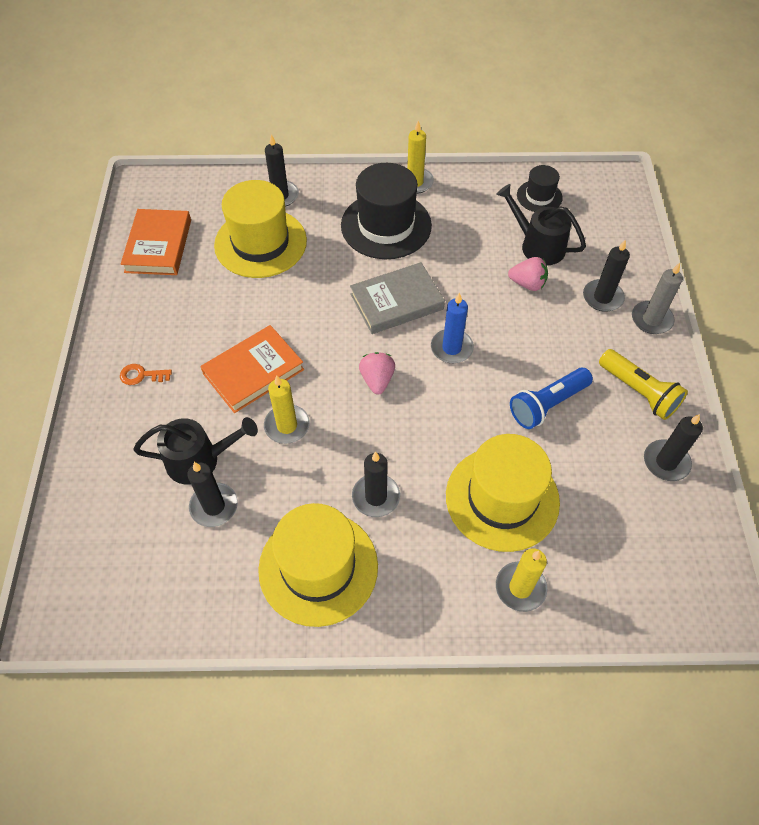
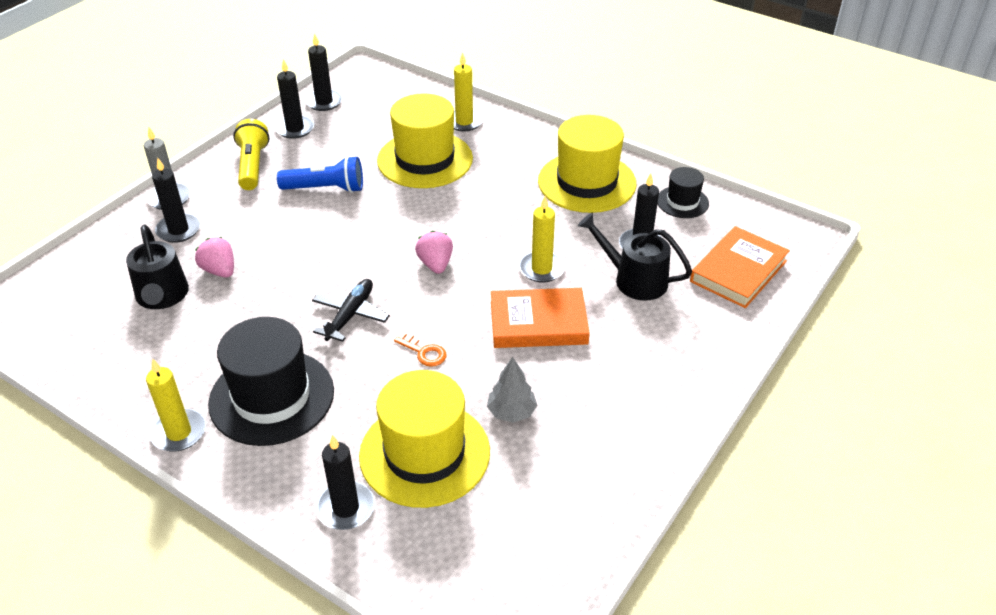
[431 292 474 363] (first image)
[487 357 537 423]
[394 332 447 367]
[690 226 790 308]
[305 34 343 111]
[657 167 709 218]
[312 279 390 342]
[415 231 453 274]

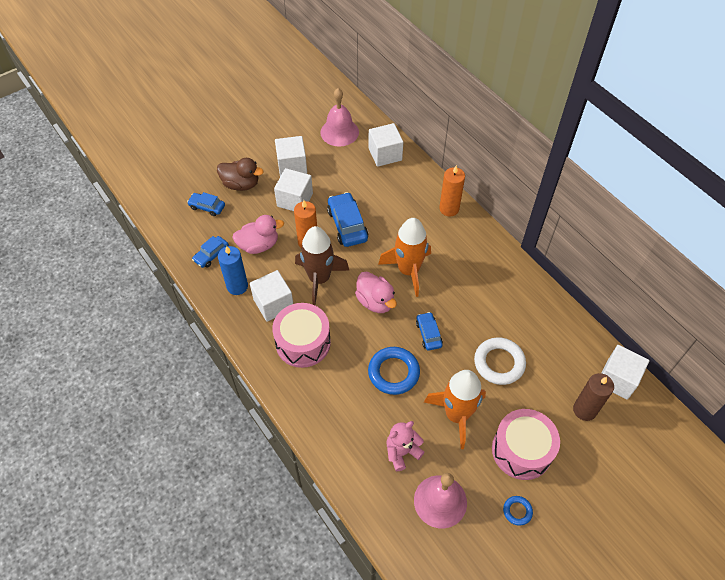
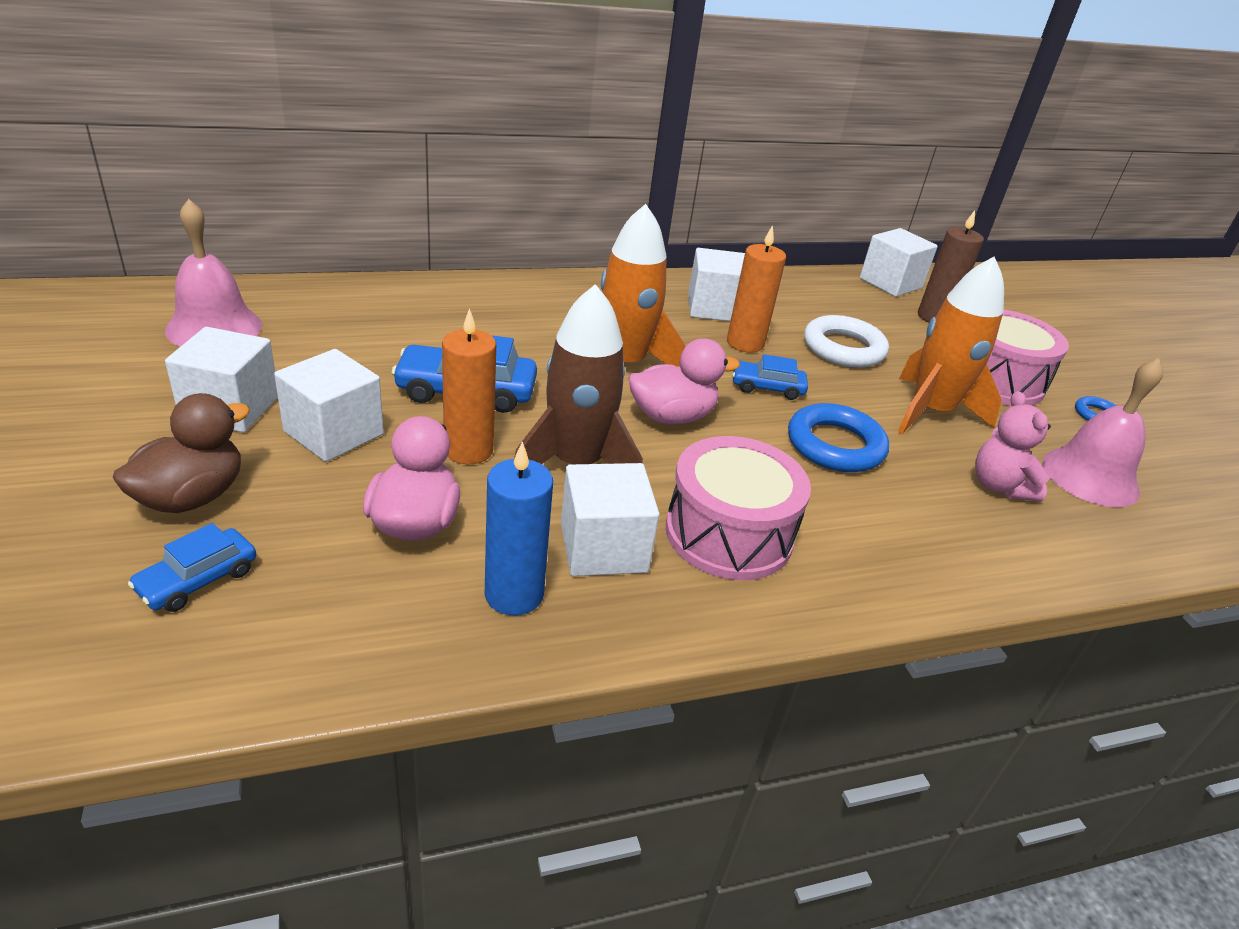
[192 236 229 268] (first image)
[688 248 745 321]
[727 225 786 353]

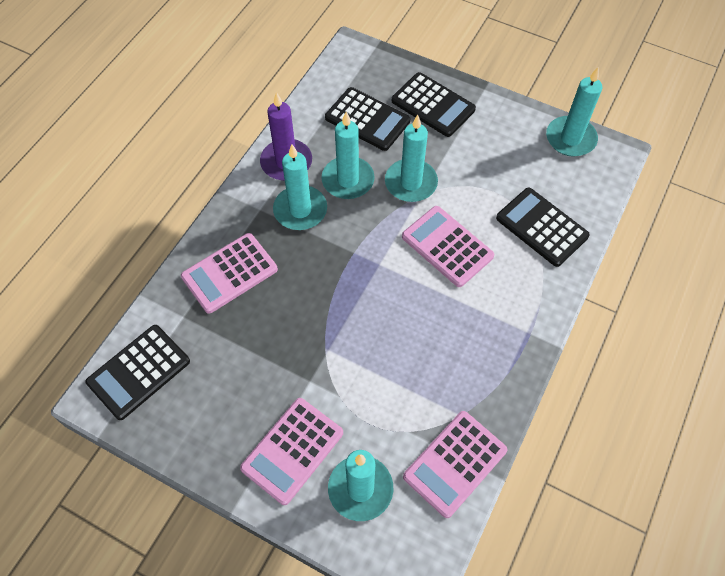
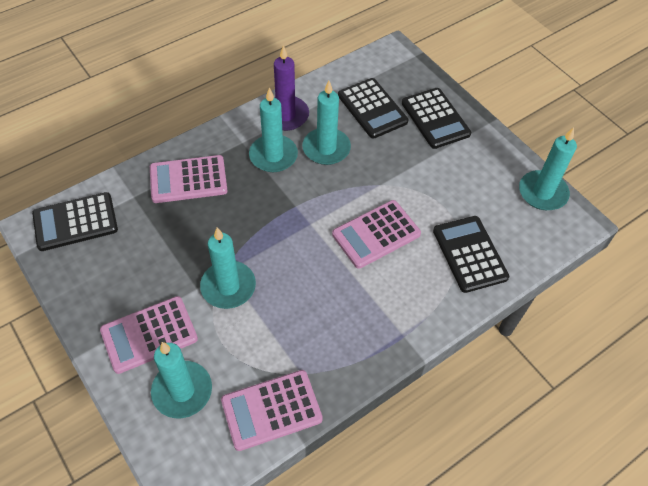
[200 227 256 309]
[332 200 421 269]

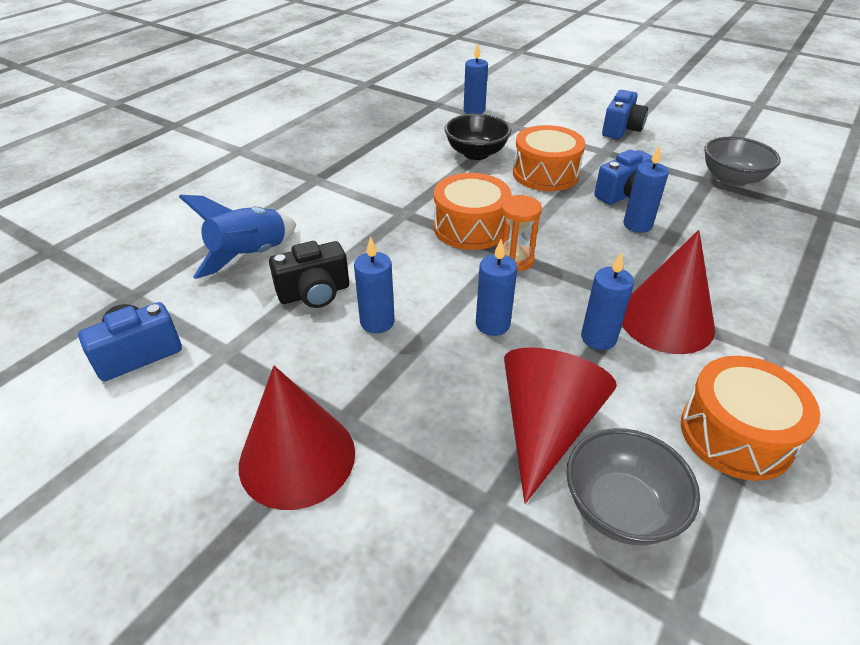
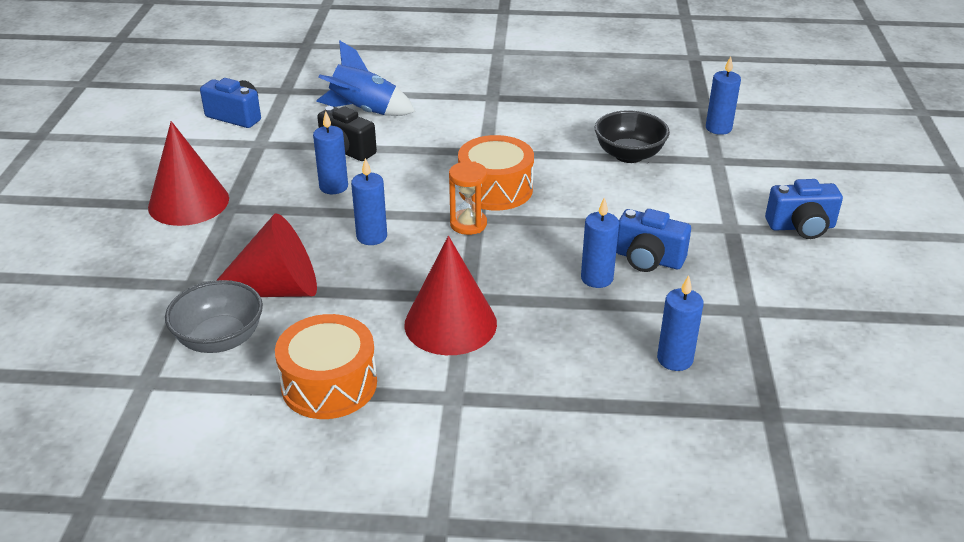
[513 125 585 191] (first image)
[704 137 781 187] (first image)
[657 275 704 371]

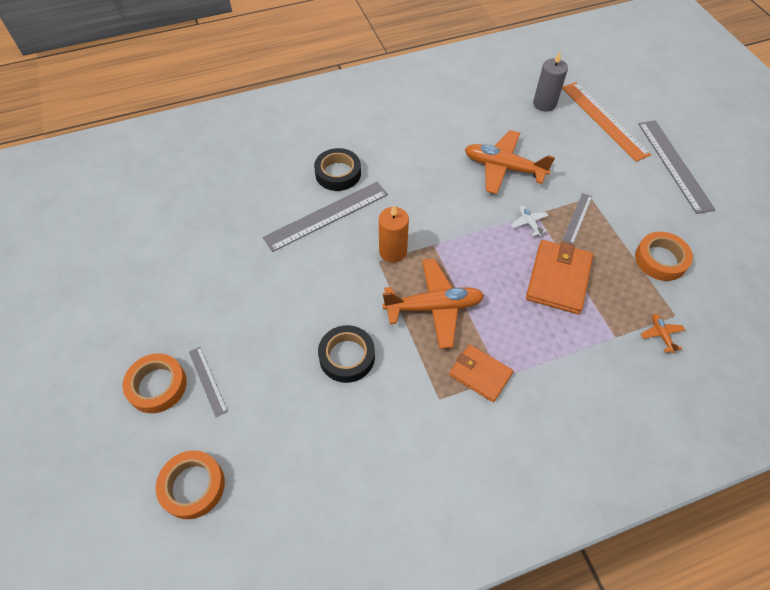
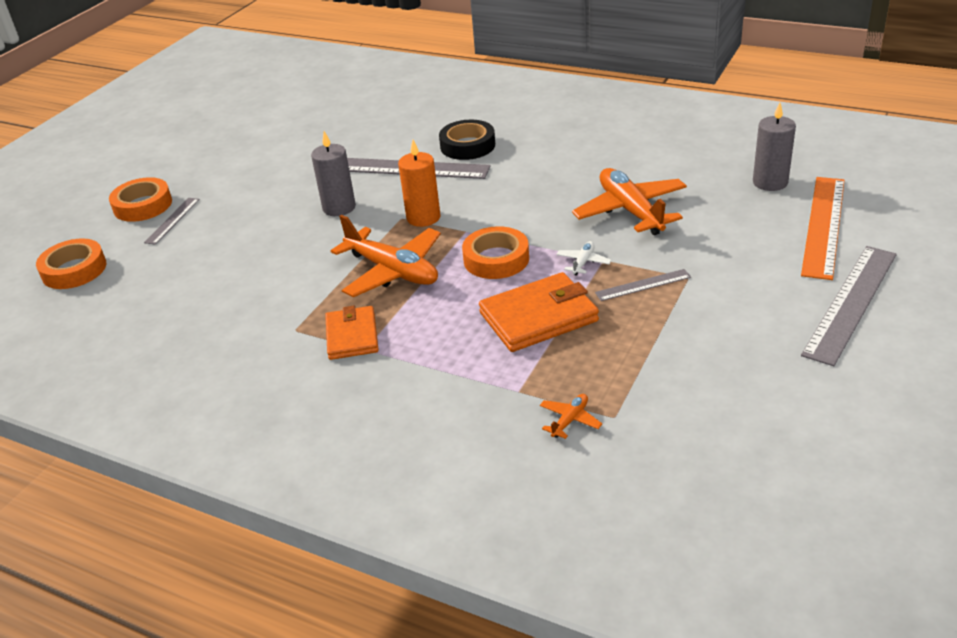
[318 325 375 383] (first image)
[311 131 356 216]
[462 226 529 279]

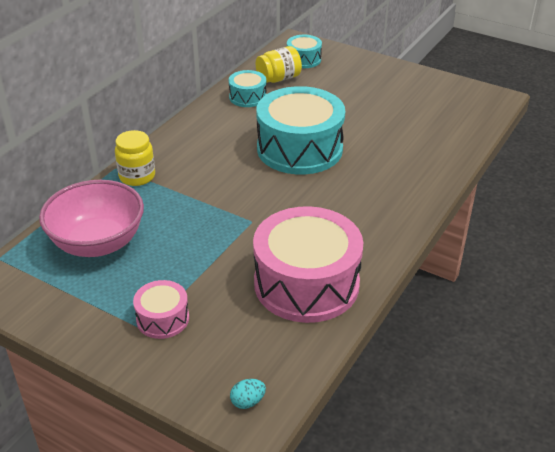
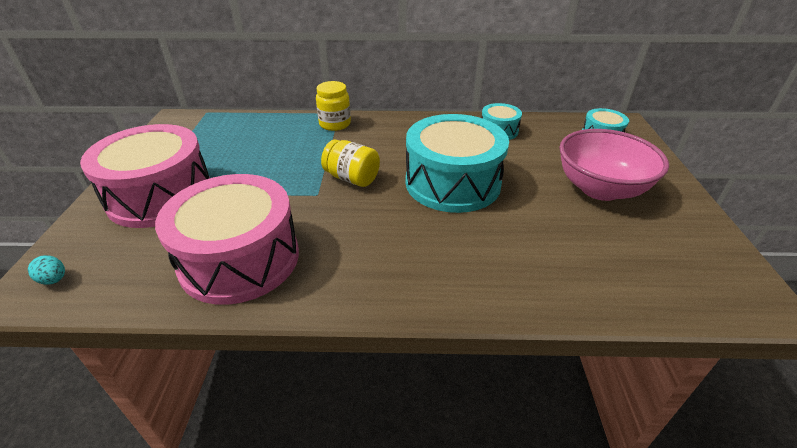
[559 129 669 201]
[321 140 380 187]
[80 124 210 228]

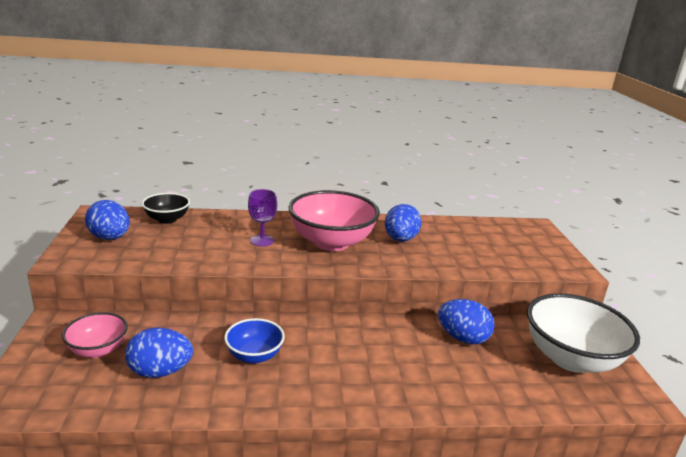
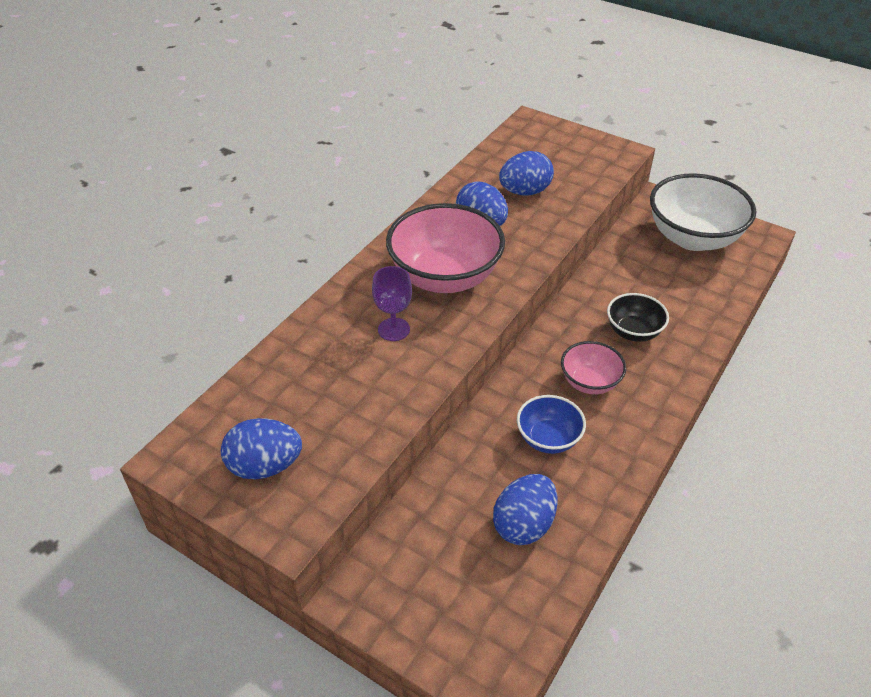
[561 341 626 394]
[607 293 669 342]
[499 151 554 196]

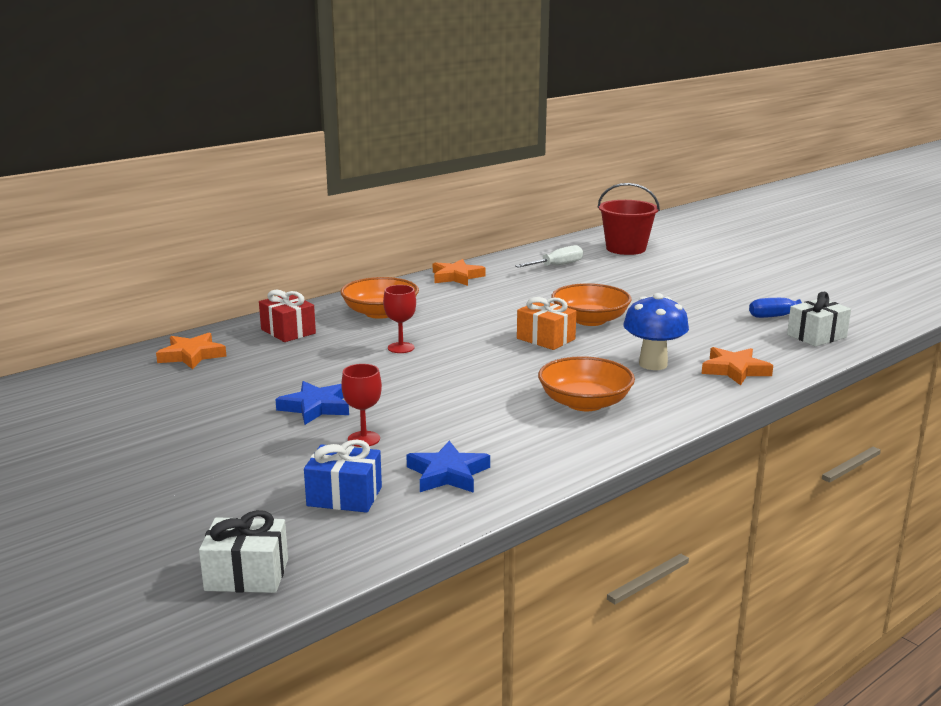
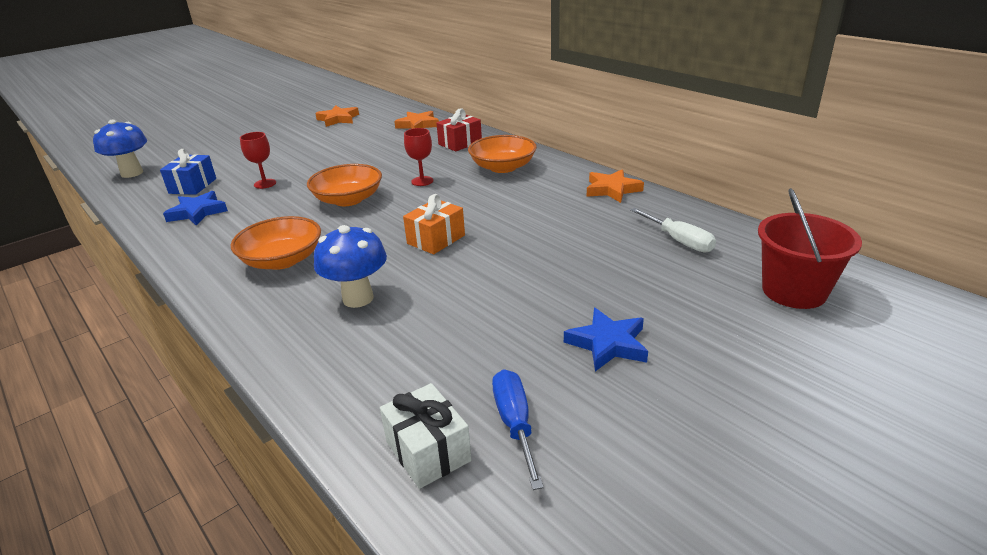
[564 308 648 371]
[307 164 382 206]
[315 106 359 127]
[93 120 147 178]

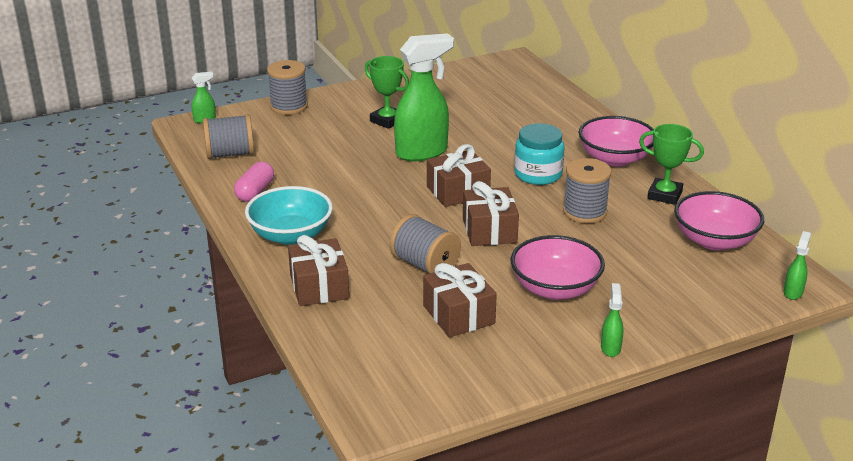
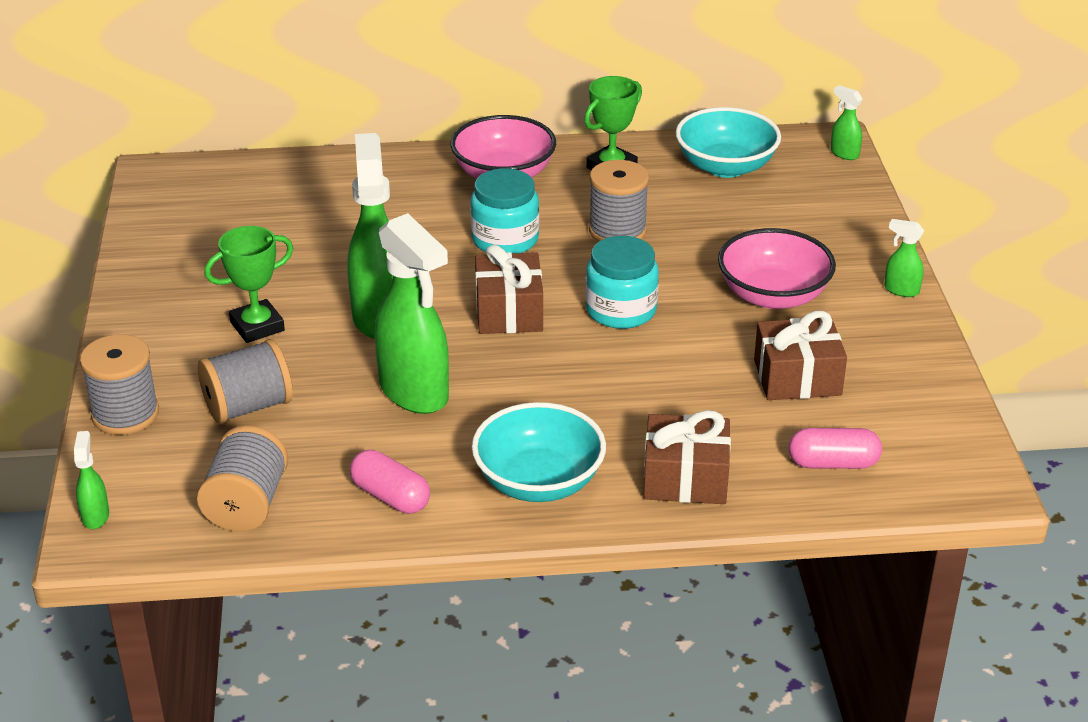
[375 213 449 414]
[789 428 882 469]
[198 339 293 424]
[586 236 659 329]
[676 107 781 178]

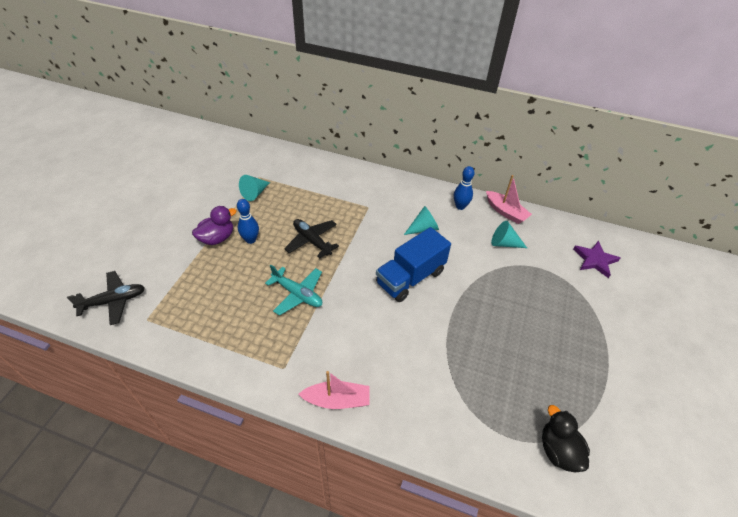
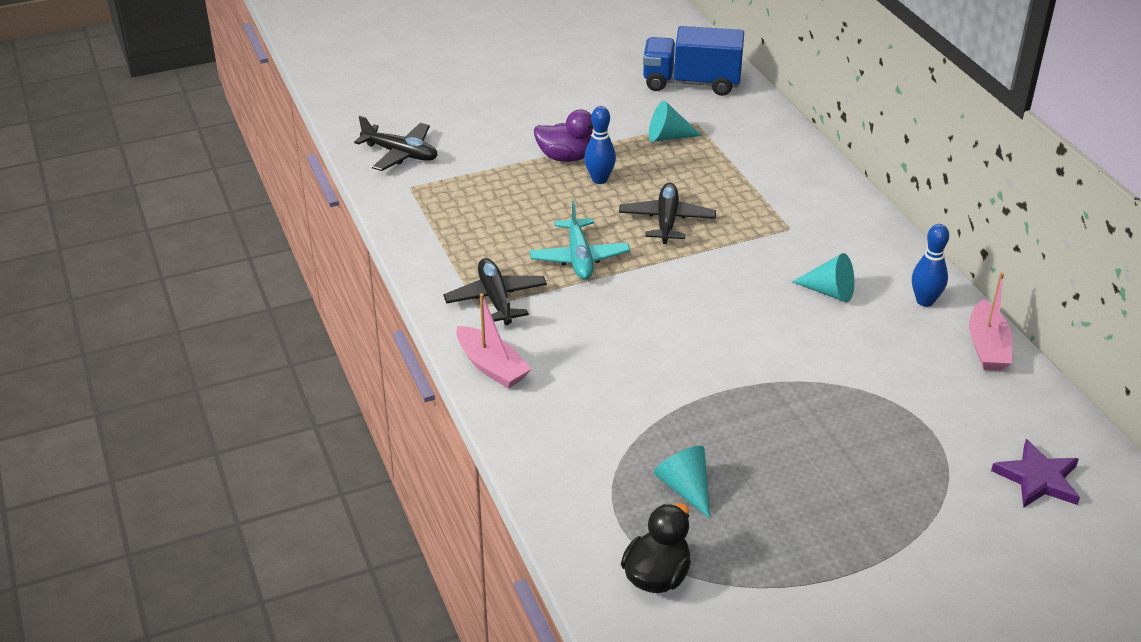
[443 258 547 325]
[643 26 744 96]
[654 446 710 519]

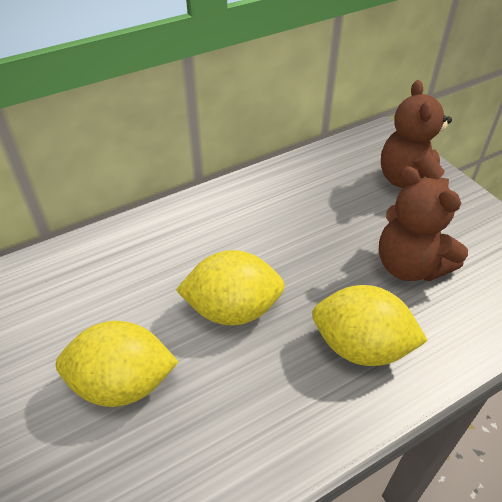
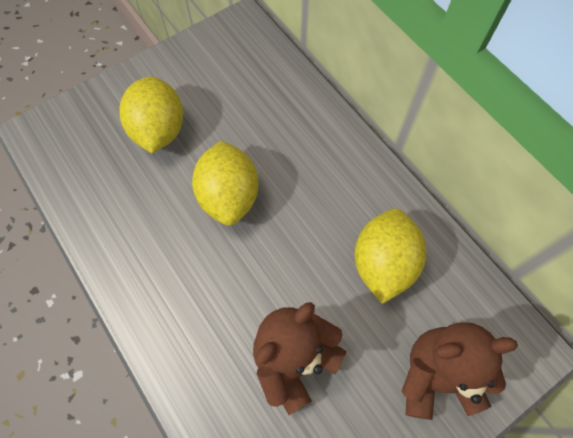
[355 209 426 304]

